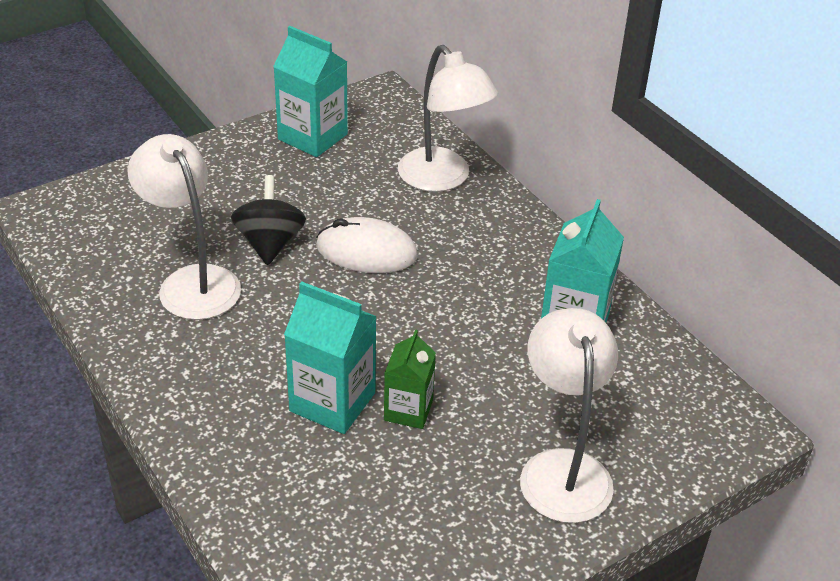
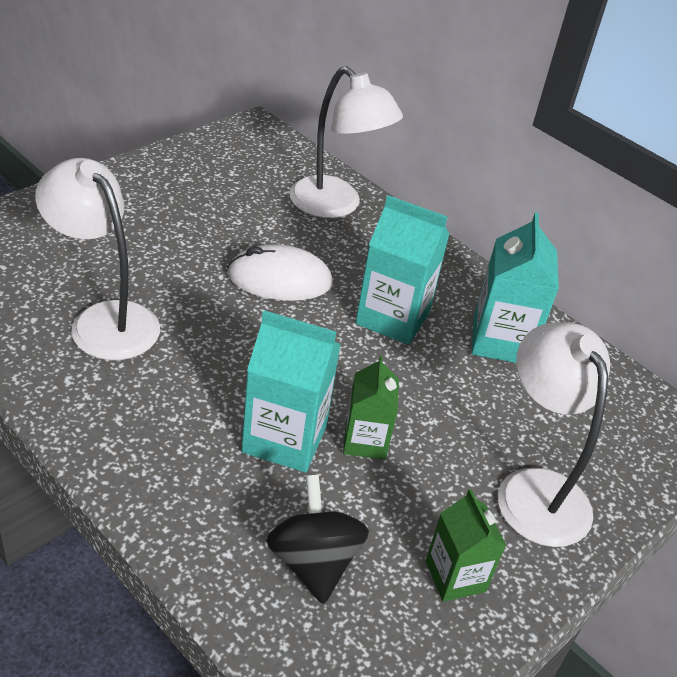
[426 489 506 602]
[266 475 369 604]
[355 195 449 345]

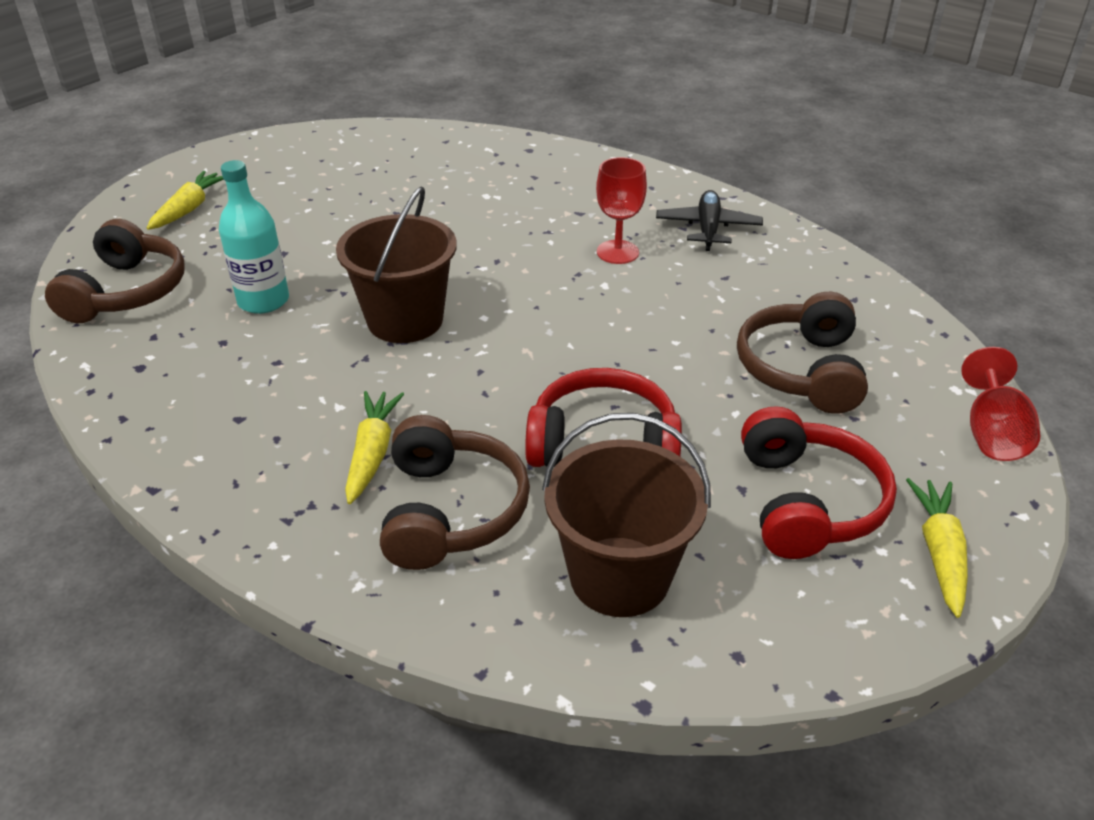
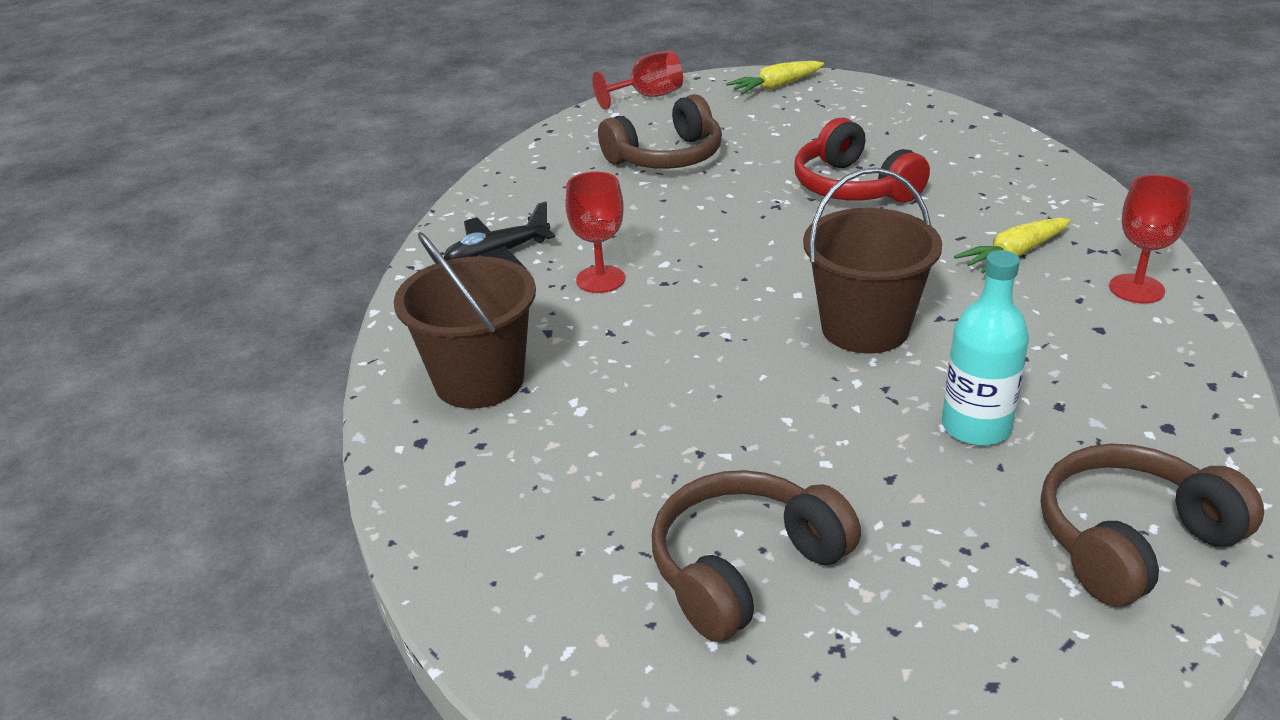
[147 171 224 230] (first image)
[741 406 897 559] (first image)
[1109 175 1192 303]
[652 470 861 642]
[394 232 536 409]

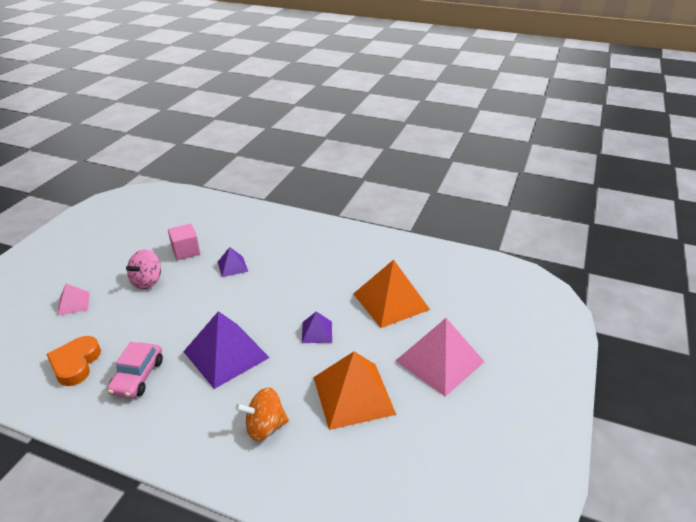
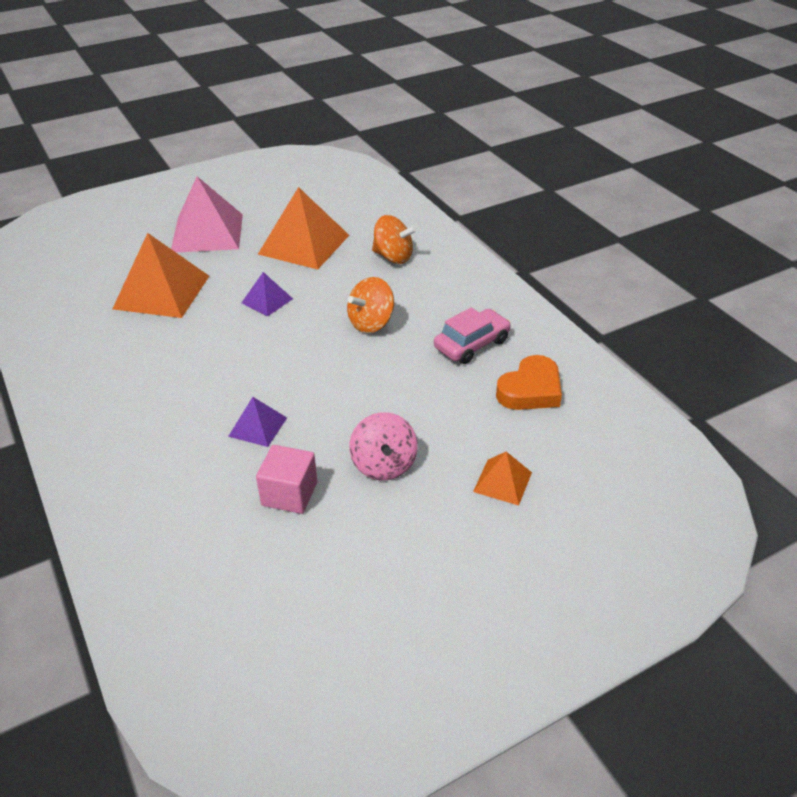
[347 277 394 333]
[473 452 532 506]
[349 412 418 480]

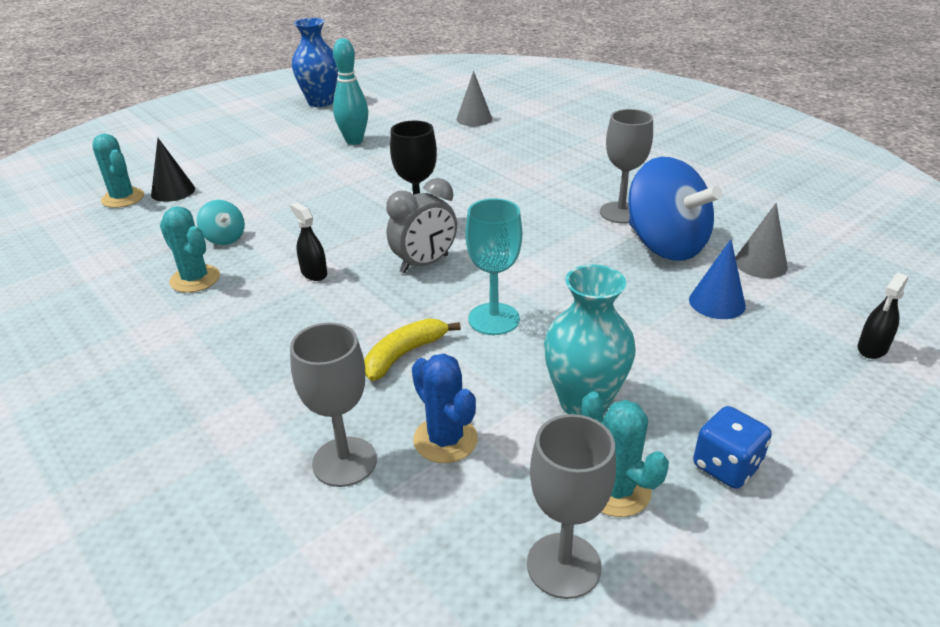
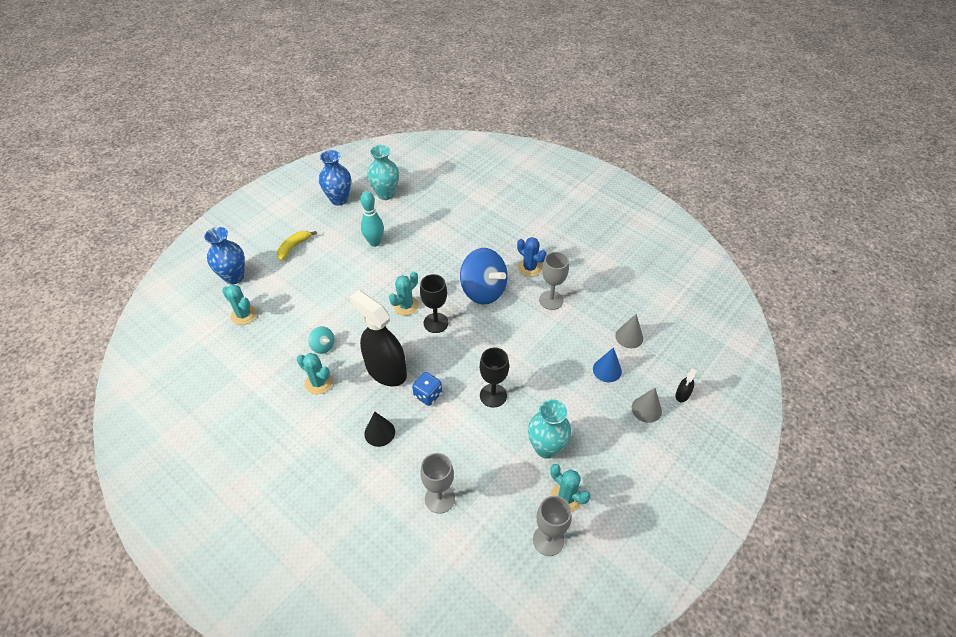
[386 178 457 273] (first image)
[204 227 245 284]
[367 145 399 200]
[389 272 419 316]
[364 412 395 447]
[277 231 317 261]
[517 237 547 277]
[632 388 662 423]
[460 248 508 304]
[412 372 442 406]
[480 347 509 408]
[350 290 407 386]

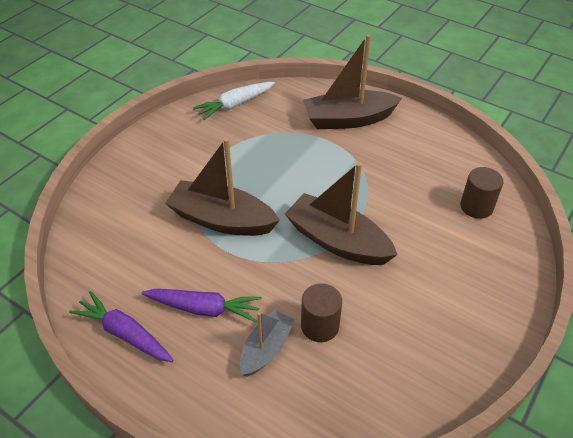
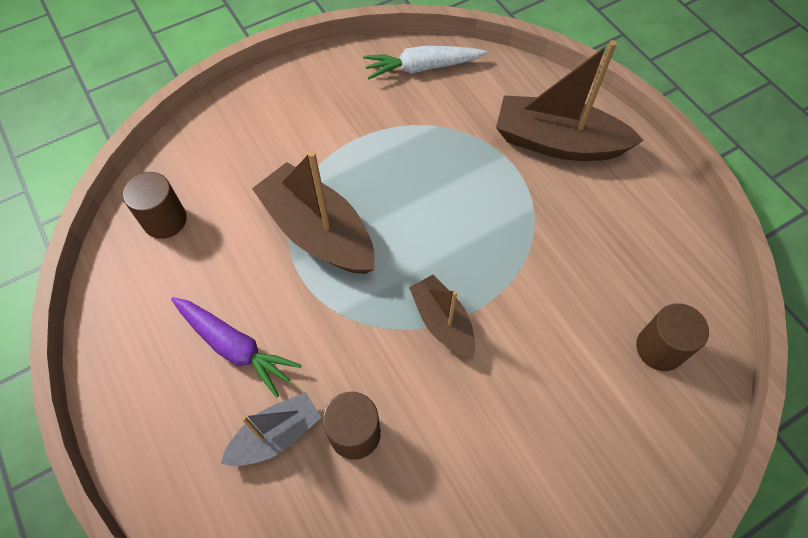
[69 291 174 362] (first image)
[123 172 187 239]
[409 275 475 358]

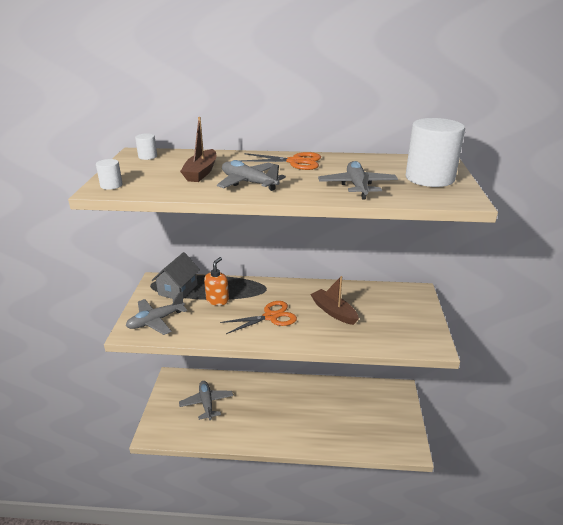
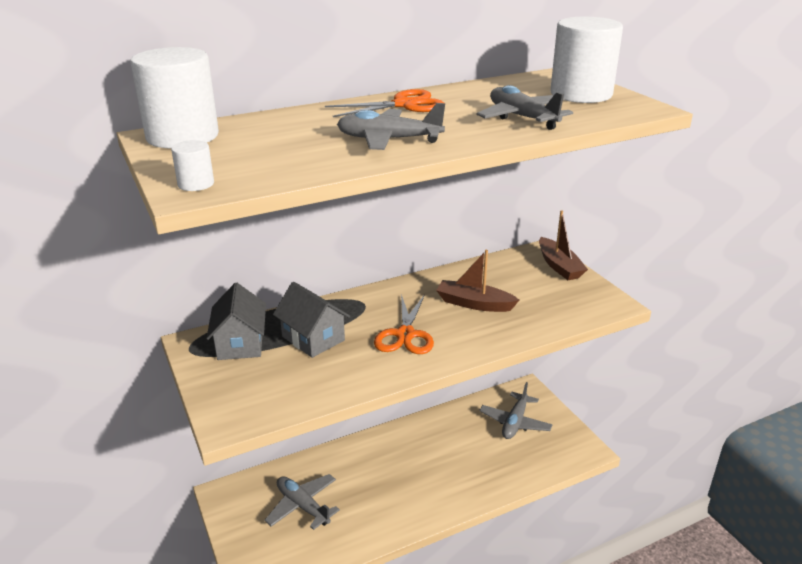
[479 382 553 439]
[539 210 588 280]
[273 282 350 358]
[374 294 434 354]
[130 47 219 148]

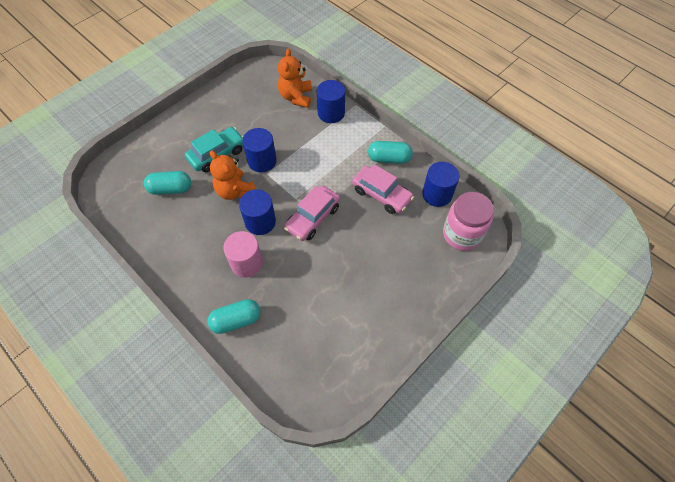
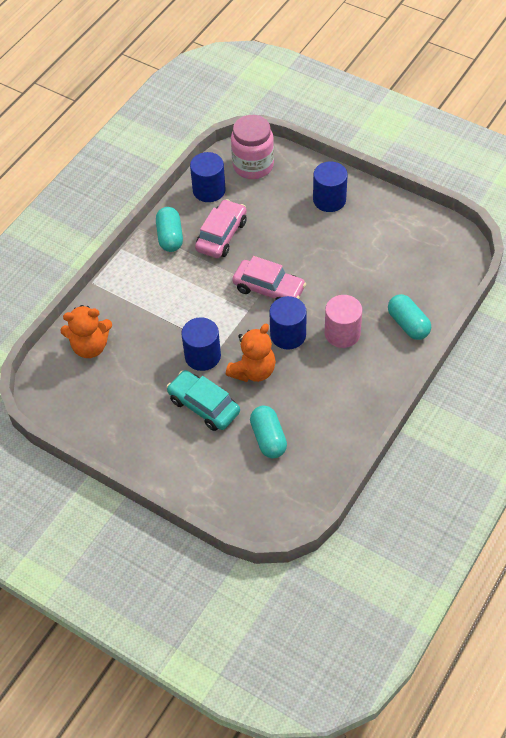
[313 161 348 212]

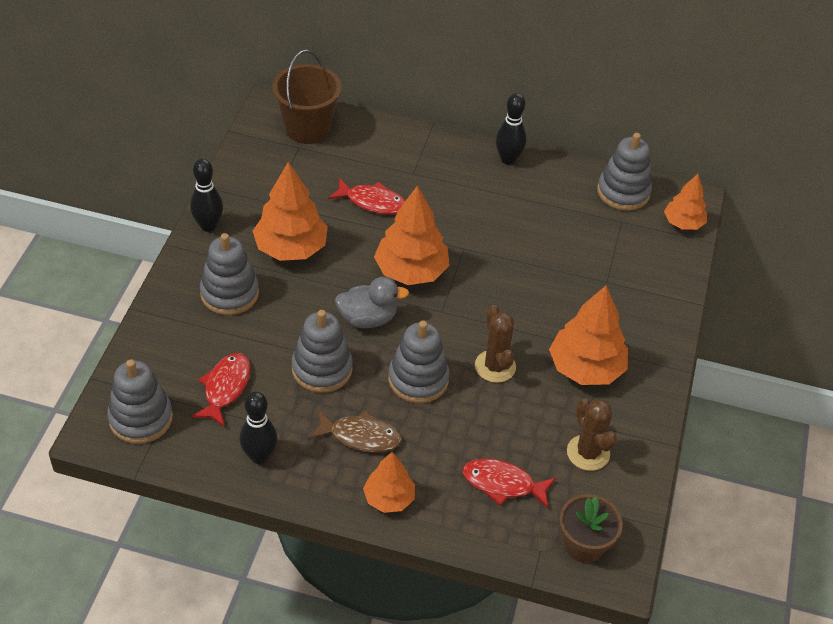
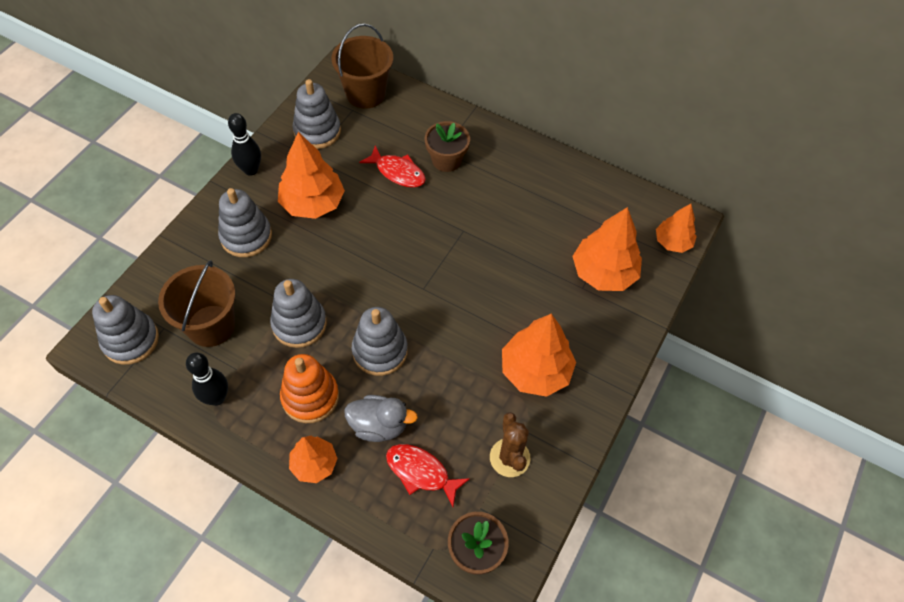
[475 305 516 383] (first image)
[496 93 526 165] (first image)
[425 121 470 172]
[344 395 418 442]
[572 207 642 291]
[293 79 341 149]
[158 260 236 347]
[280 354 339 423]

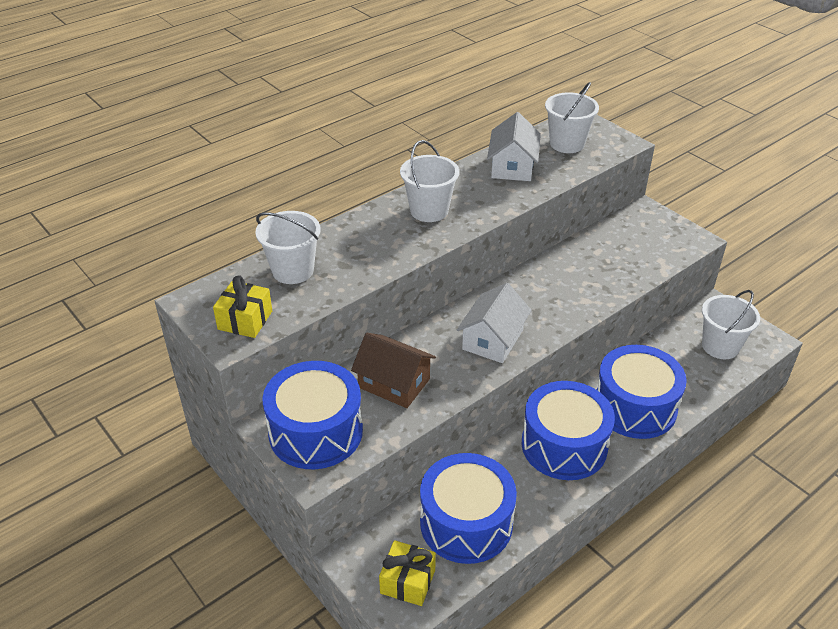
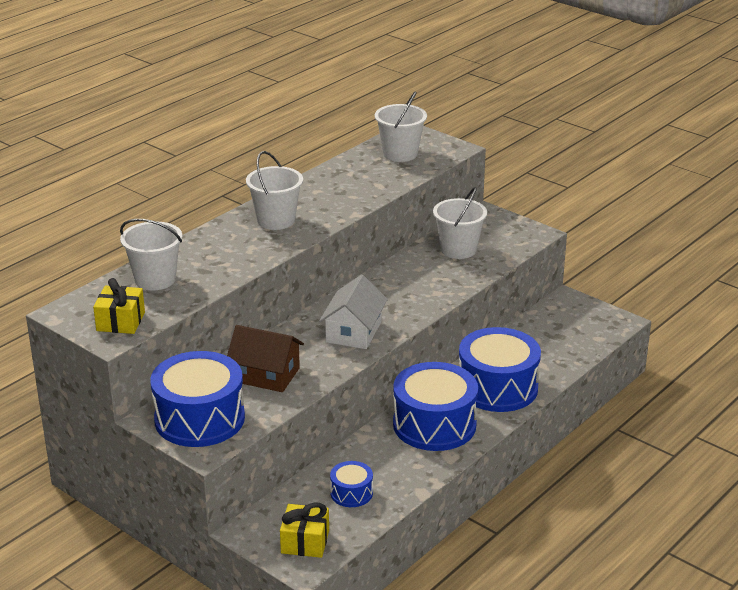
[487 112 541 181] (first image)
[433 187 487 259]
[330 461 373 507]

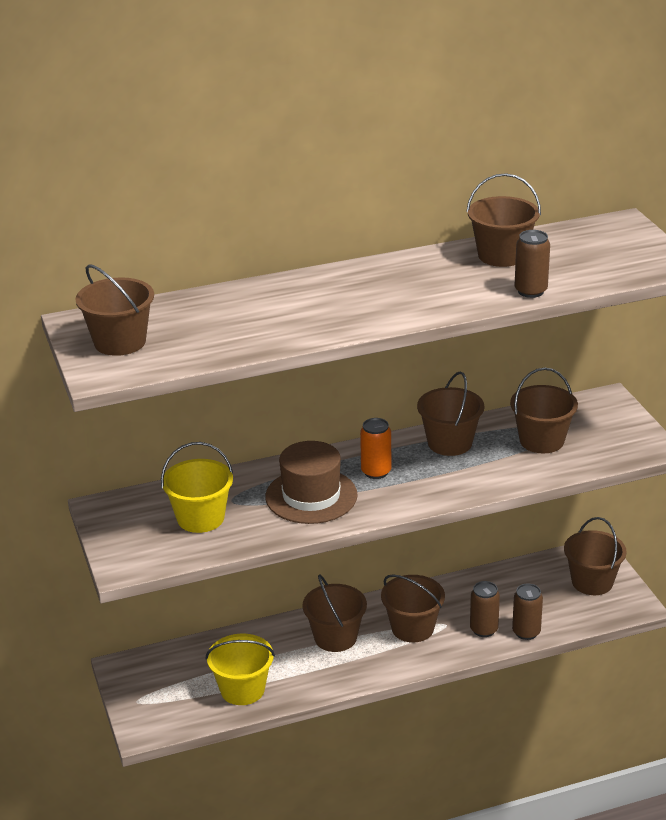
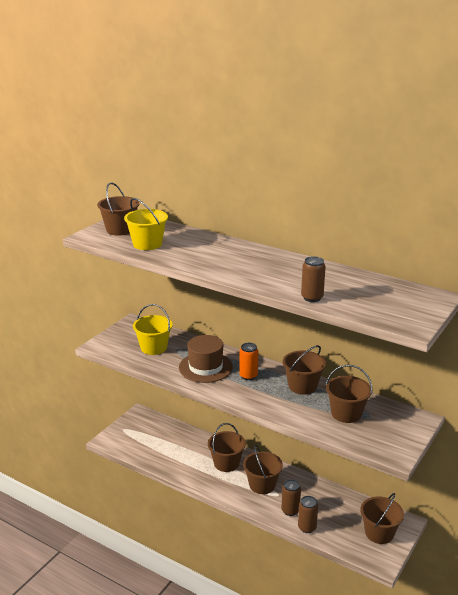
[466 173 541 267] (first image)
[124 198 168 250]

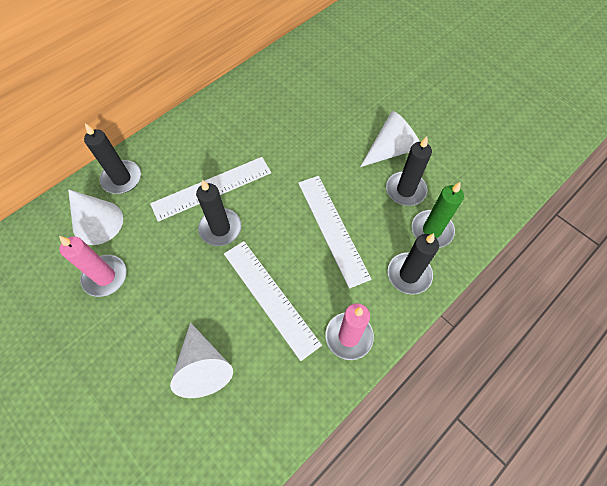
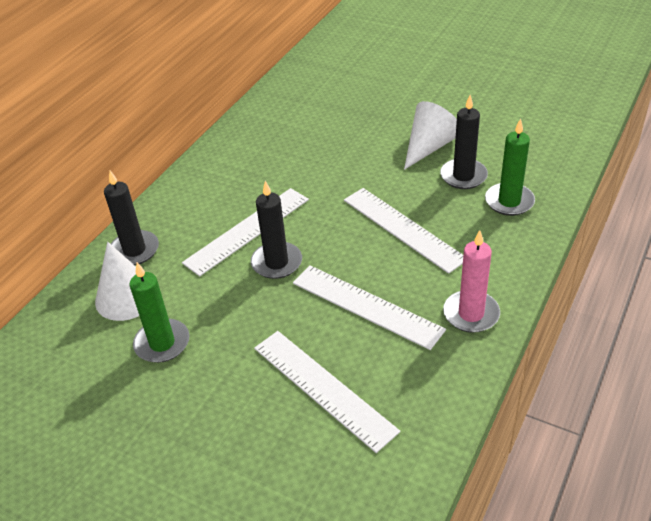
[388 233 439 294] (first image)
[254 331 400 453]
[130 262 189 363]

